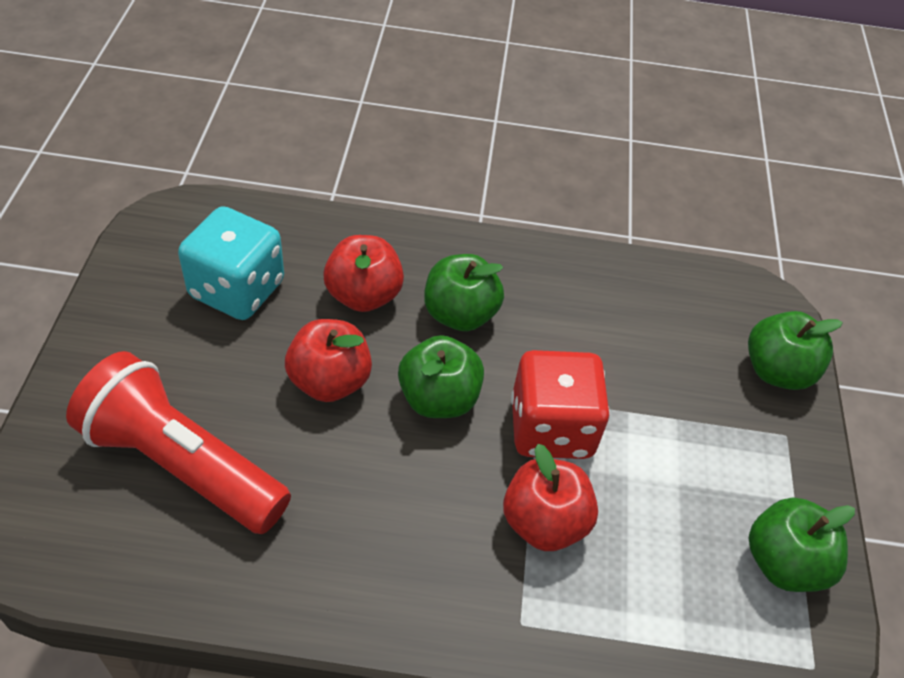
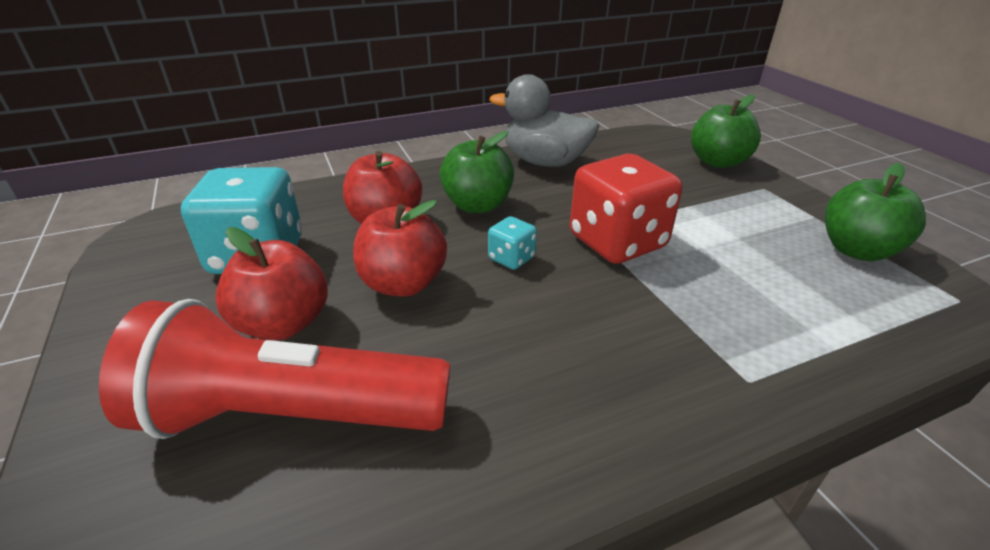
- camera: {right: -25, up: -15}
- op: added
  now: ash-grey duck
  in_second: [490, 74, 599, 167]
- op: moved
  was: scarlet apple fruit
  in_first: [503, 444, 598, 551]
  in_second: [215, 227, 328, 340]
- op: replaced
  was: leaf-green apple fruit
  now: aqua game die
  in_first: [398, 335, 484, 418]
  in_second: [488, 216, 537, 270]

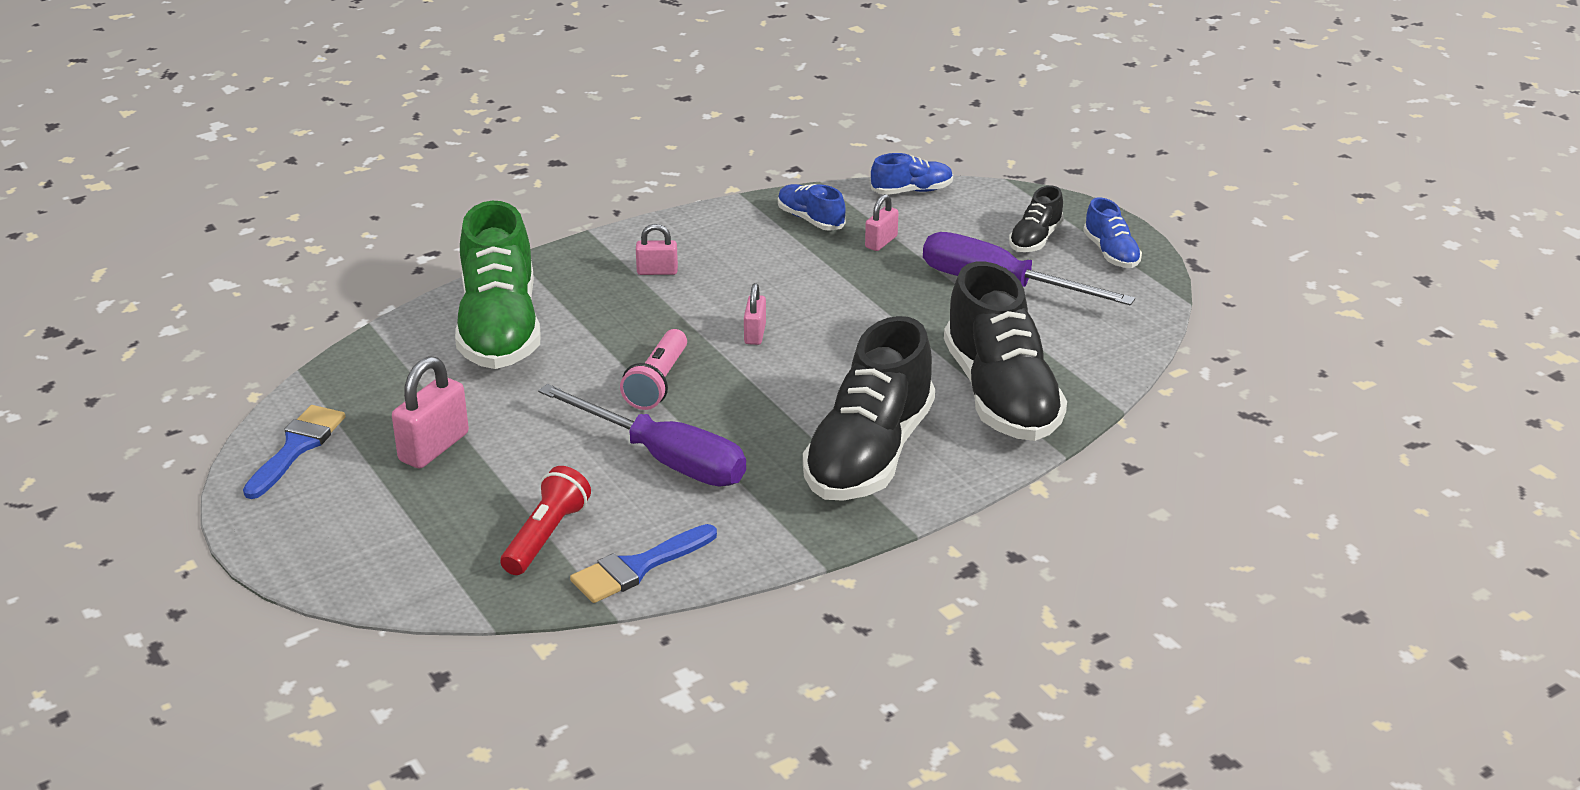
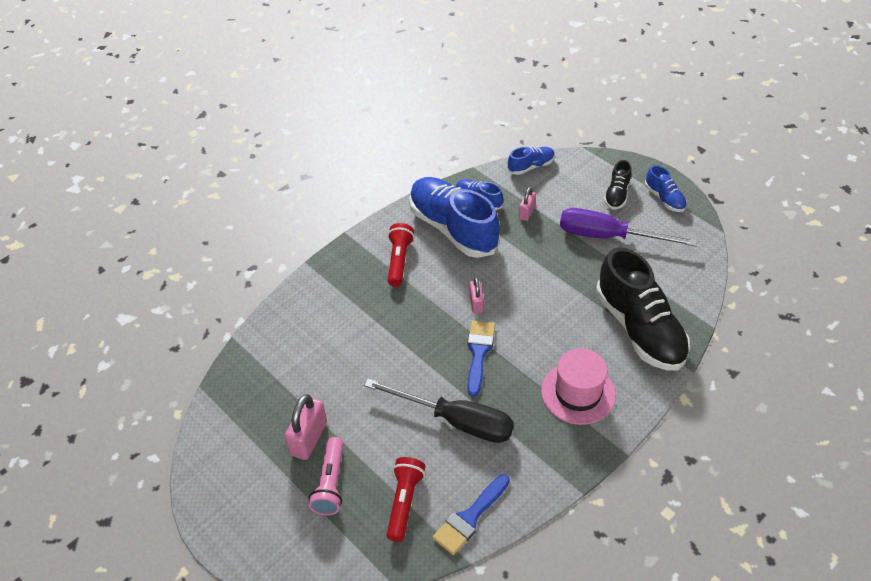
- camera: {right: -10, up: 15}
- op: removed
  was: leaf-green shoe
  in_first: [455, 201, 541, 369]
- op: added
  now: royal blue shoe
  in_second: [409, 177, 500, 258]
- op: moved
  was: royal blue brush
  in_first: [243, 405, 345, 499]
  in_second: [467, 321, 495, 397]
- op: moved
  was: rose-pink flashlight
  in_first: [620, 329, 687, 410]
  in_second: [309, 437, 344, 515]
- op: replaced
  was: rose-pink lock
  now: scarlet flashlight
  in_first: [636, 224, 678, 275]
  in_second: [388, 223, 415, 287]
- op: replaced
  was: black shoe
  now: rose-pink top hat
  in_first: [803, 316, 935, 501]
  in_second: [541, 348, 616, 425]
- op: recoloured
  was: royal purple hand screwdriver
  now: black hand screwdriver
  in_first: [538, 384, 746, 487]
  in_second: [364, 379, 514, 443]

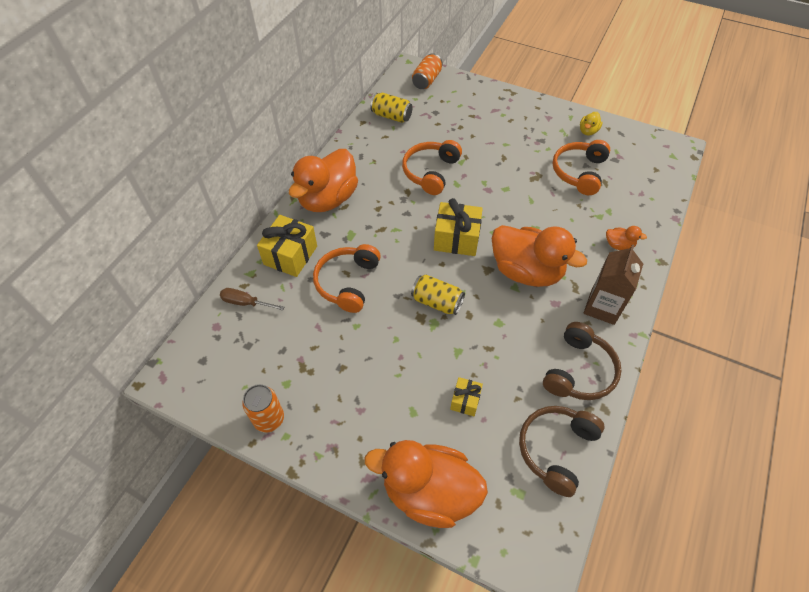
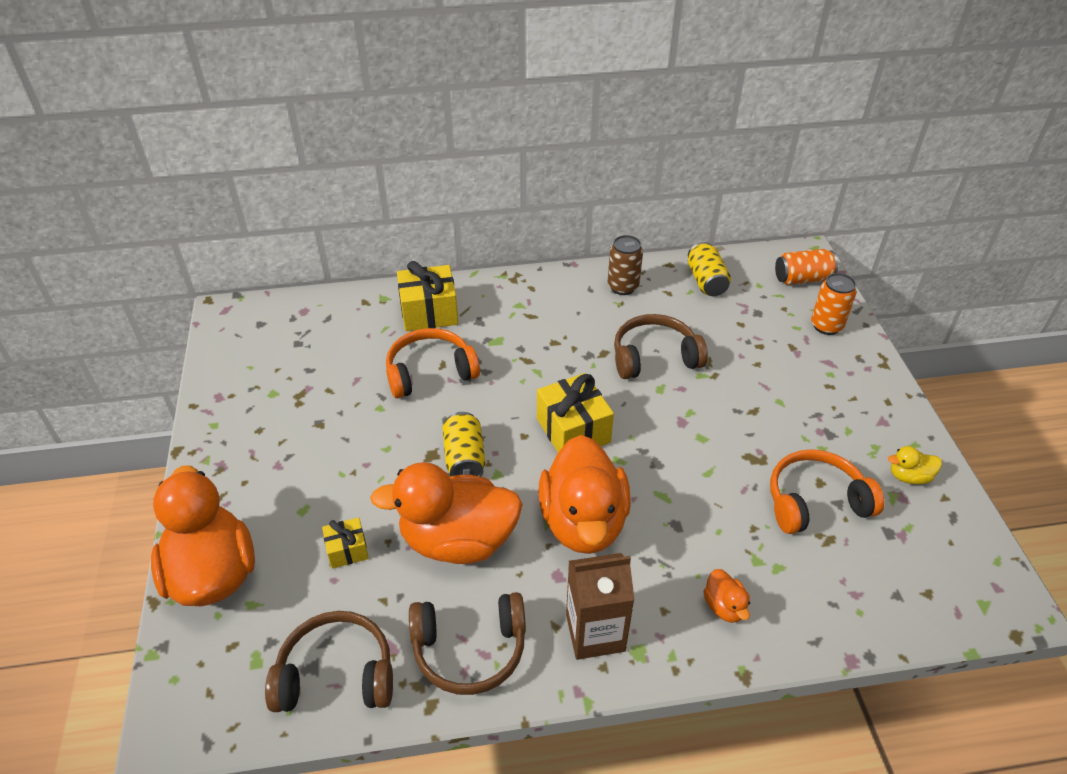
- camera: {right: 55, up: -10}
- op: removed
  was: dark brown hand screwdriver
  in_first: [220, 288, 284, 310]
- op: added
  now: dark brown tin
  in_second: [608, 235, 643, 295]
- op: moved
  was: orange tin
  in_first: [242, 384, 284, 433]
  in_second: [811, 273, 857, 335]
- op: moved
  was: orange duck
  in_first: [289, 149, 358, 212]
  in_second: [370, 462, 523, 564]
- op: recoloured
  was: orange headset
  now: dark brown headset
  in_first: [402, 140, 462, 195]
  in_second: [614, 314, 708, 379]

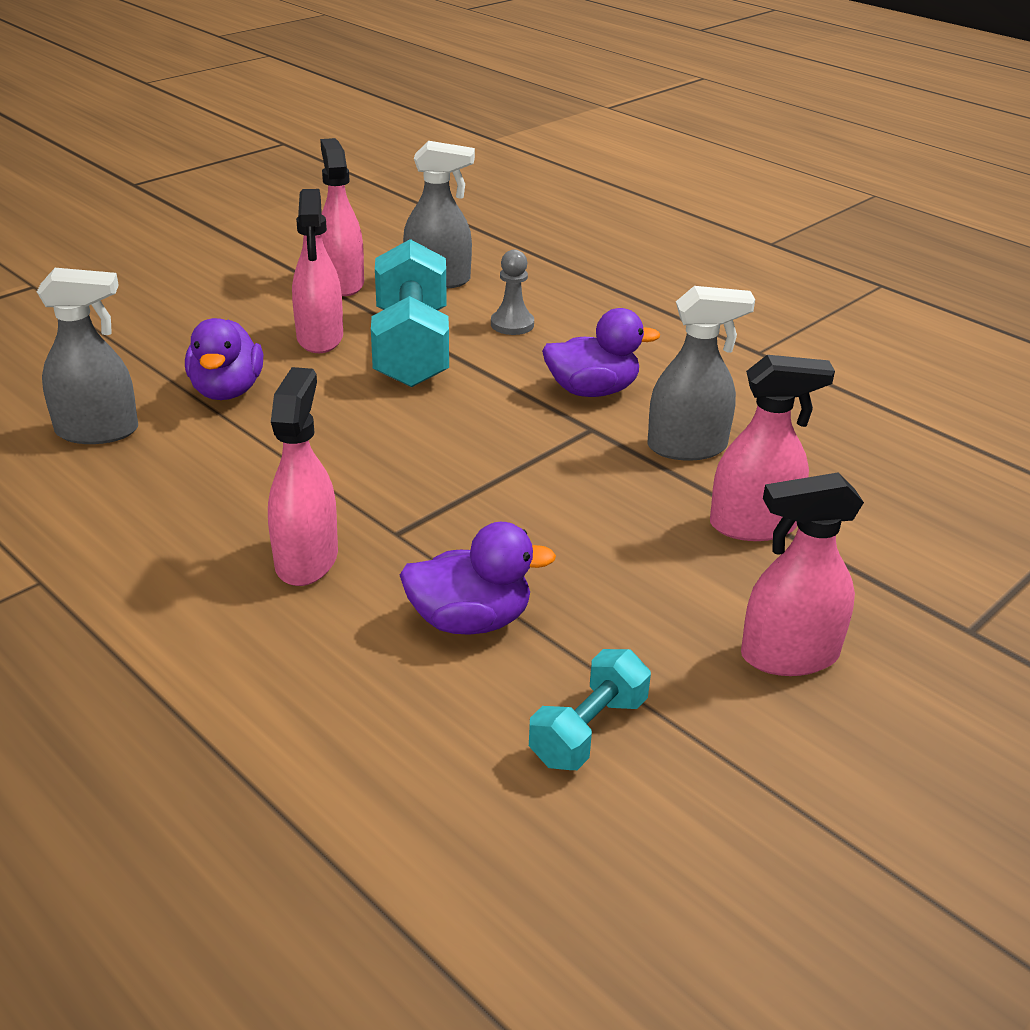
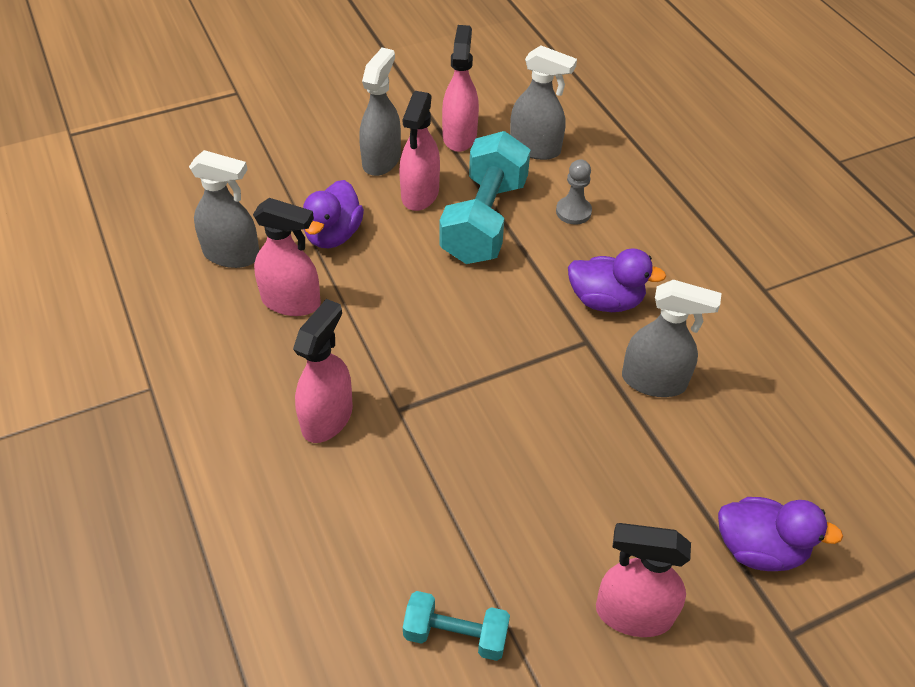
- camera: {right: 20, up: 15}
- op: added
  now: ash-grey sprayer
  in_second: [359, 48, 401, 176]
- op: moved
  was: royal purple duck
  in_first: [400, 522, 556, 635]
  in_second: [718, 497, 843, 571]
- op: moved
  was: rose-pink sprayer
  in_first: [710, 355, 835, 541]
  in_second: [253, 198, 321, 316]
- op: turned
  was: aqua dumbbell
  in_first: [529, 649, 651, 770]
  in_second: [403, 591, 510, 661]
  clockwise: 45

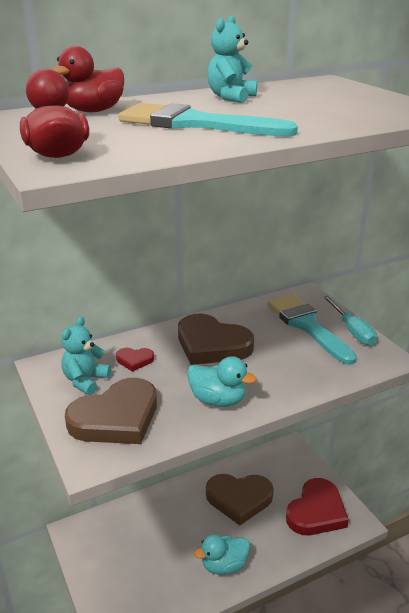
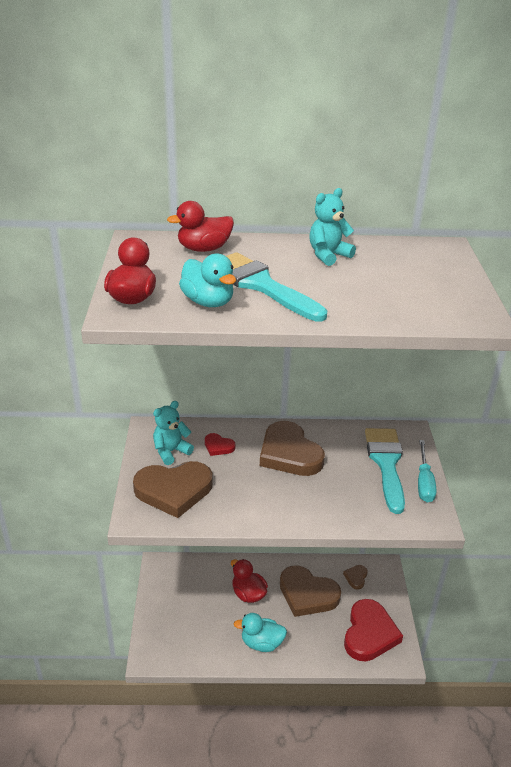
- camera: {right: 25, up: 5}
- op: added
  now: scarlet duck
  in_second: [231, 559, 268, 603]
- op: added
  now: dark brown heart shape
  in_second: [343, 565, 368, 589]
- op: moved
  was: aqua duck
  in_first: [187, 356, 257, 407]
  in_second: [179, 254, 236, 307]
- op: turned
  was: scarlet heart shape
  in_first: [286, 478, 349, 535]
  in_second: [344, 599, 403, 662]
  clockwise: -45

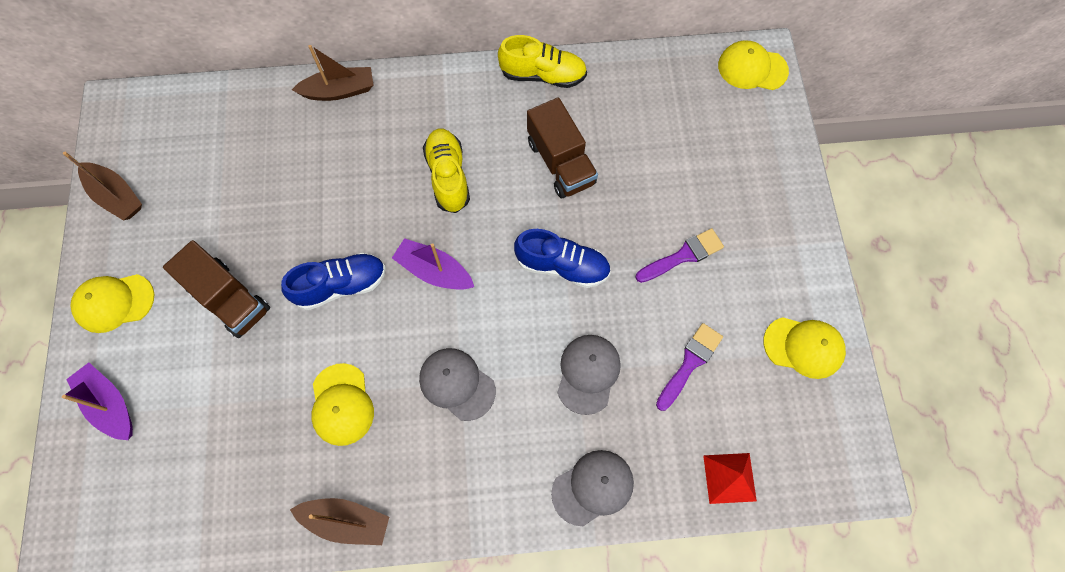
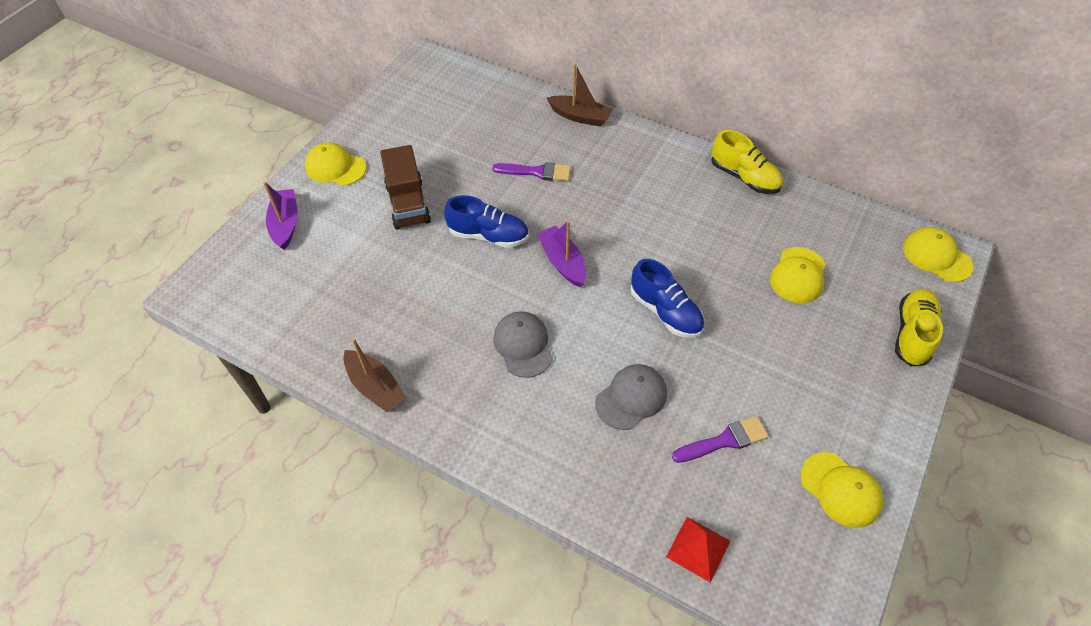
- camera: {right: 35, up: -15}
- op: removed
  was: dark brown sailboat
  in_first: [63, 152, 142, 221]
- op: removed
  was: dark brown lorry
  in_first: [527, 97, 598, 198]
- op: removed
  was: ash-grey peaked cap
  in_first: [551, 450, 634, 526]
- op: moved
  was: golden peaked cap
  in_first: [311, 363, 374, 446]
  in_second: [770, 247, 825, 303]
- op: moved
  was: golden shoe
  in_first: [423, 129, 470, 213]
  in_second: [895, 289, 943, 366]
- op: moved
  was: royal purple brush
  in_first: [636, 228, 724, 283]
  in_second: [492, 162, 571, 181]

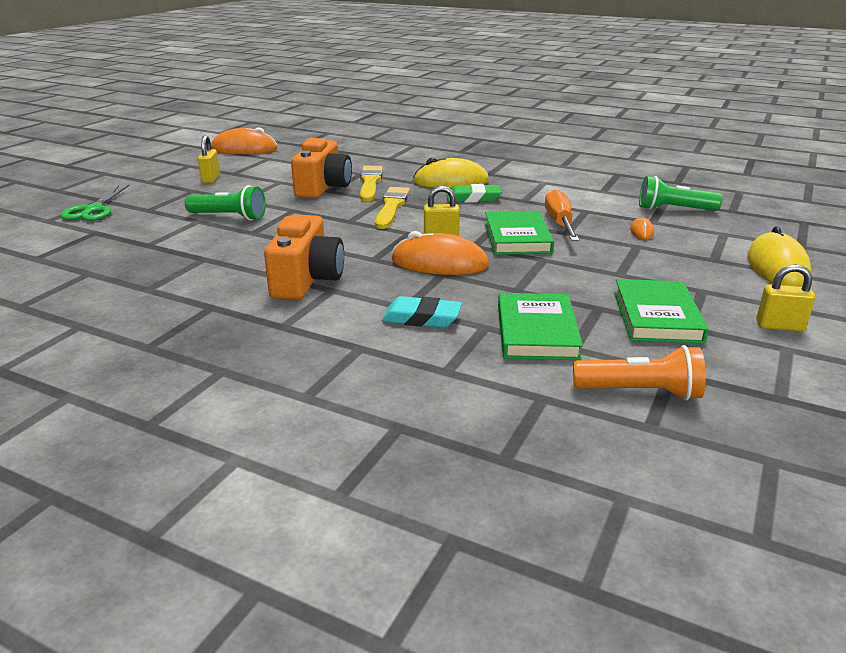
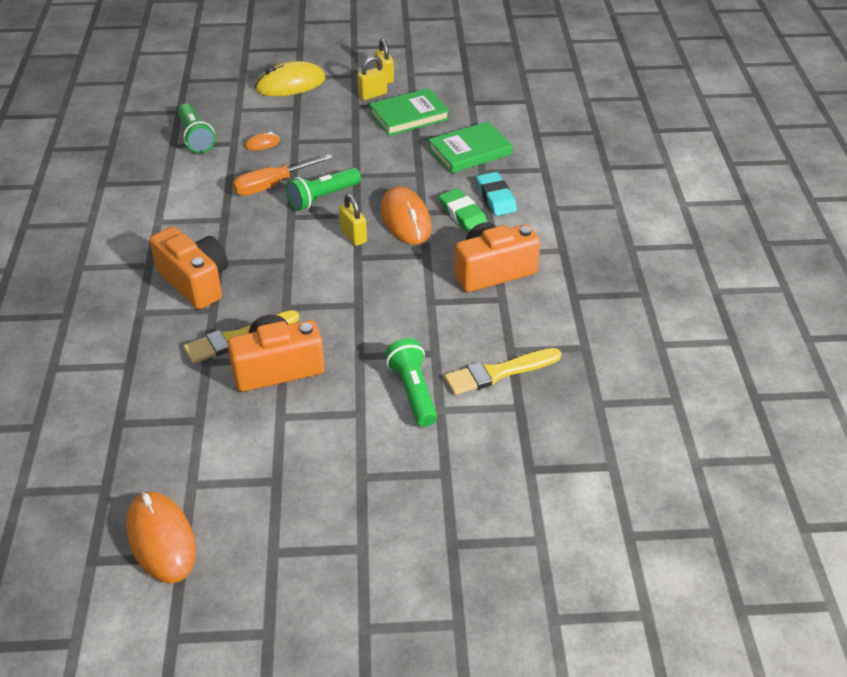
- camera: {right: -120, up: 15}
- op: removed
  was: leaf-green pair of scissors
  in_first: [60, 185, 129, 221]
- op: removed
  was: orange flashlight
  in_first: [573, 345, 706, 400]
- op: moved
  was: golden lock
  in_first: [198, 135, 220, 183]
  in_second: [357, 56, 387, 100]
- op: moved
  was: golden brush
  in_first: [375, 187, 410, 229]
  in_second: [444, 348, 561, 395]
- op: moved
  was: leaf-green eraser
  in_first: [446, 184, 502, 203]
  in_second: [439, 188, 487, 233]
- op: replaced
  was: golden computer mouse
  now: orange compact camera
  in_first: [413, 158, 489, 188]
  in_second: [149, 227, 228, 309]
- op: replaced
  was: leaf-green hardcover
  now: leaf-green flashlight
  in_first: [485, 211, 554, 255]
  in_second: [286, 168, 361, 211]

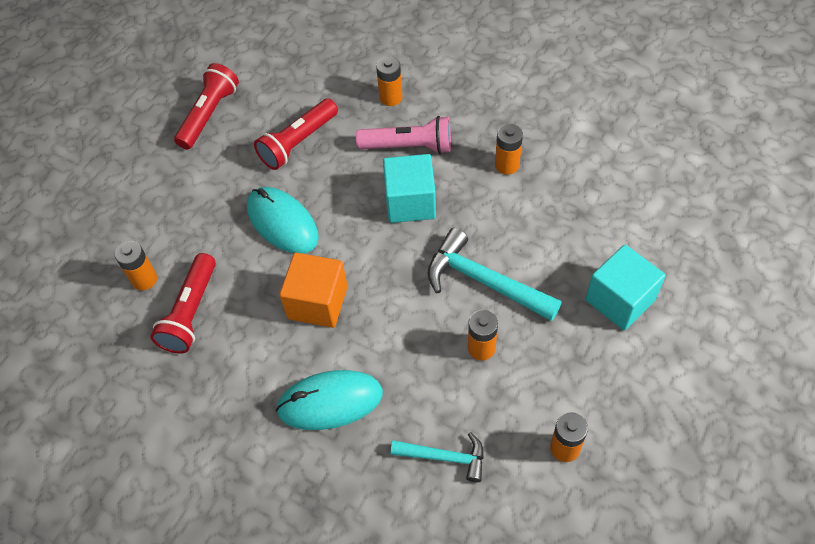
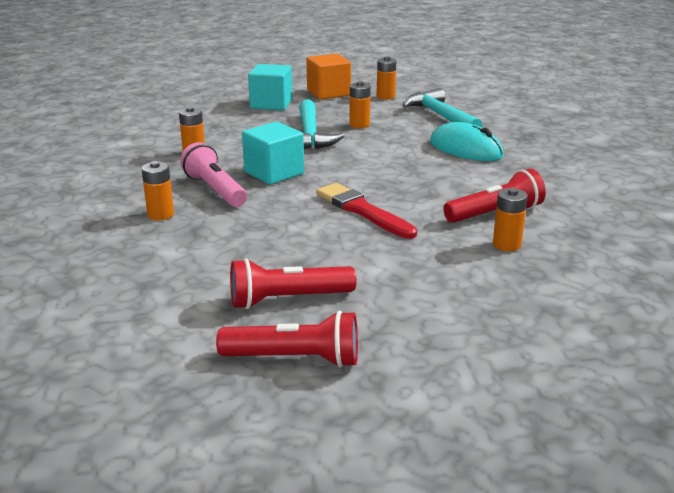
- camera: {right: -130, up: -30}
- op: moved
  was: scarlet flashlight
  in_first: [254, 98, 338, 170]
  in_second: [216, 311, 358, 368]
- op: moved
  was: orange solid cube
  in_first: [279, 253, 348, 328]
  in_second: [307, 54, 351, 99]
- op: replaced
  was: aqua computer mouse
  now: scarlet brush
  in_first: [247, 187, 319, 253]
  in_second: [316, 183, 417, 239]
- op: resized
  was: aqua carpenter's hammer
  in_first: [391, 432, 484, 482]
  in_second: [402, 88, 483, 127]
  ratio: 1.64

